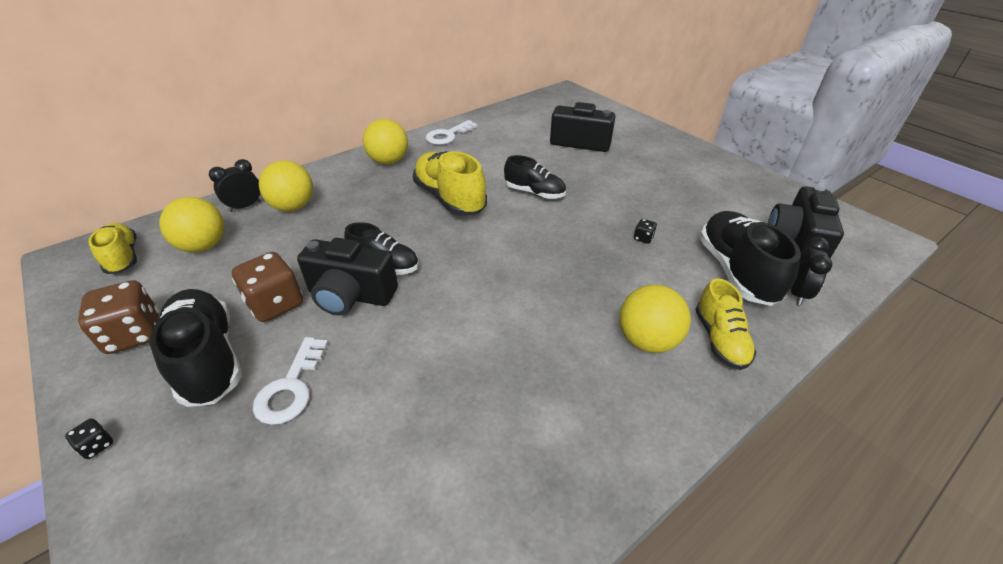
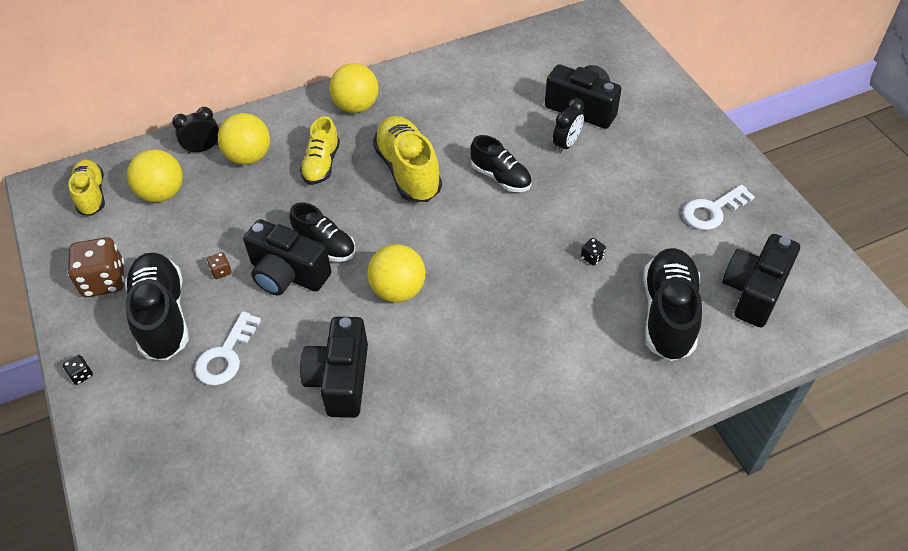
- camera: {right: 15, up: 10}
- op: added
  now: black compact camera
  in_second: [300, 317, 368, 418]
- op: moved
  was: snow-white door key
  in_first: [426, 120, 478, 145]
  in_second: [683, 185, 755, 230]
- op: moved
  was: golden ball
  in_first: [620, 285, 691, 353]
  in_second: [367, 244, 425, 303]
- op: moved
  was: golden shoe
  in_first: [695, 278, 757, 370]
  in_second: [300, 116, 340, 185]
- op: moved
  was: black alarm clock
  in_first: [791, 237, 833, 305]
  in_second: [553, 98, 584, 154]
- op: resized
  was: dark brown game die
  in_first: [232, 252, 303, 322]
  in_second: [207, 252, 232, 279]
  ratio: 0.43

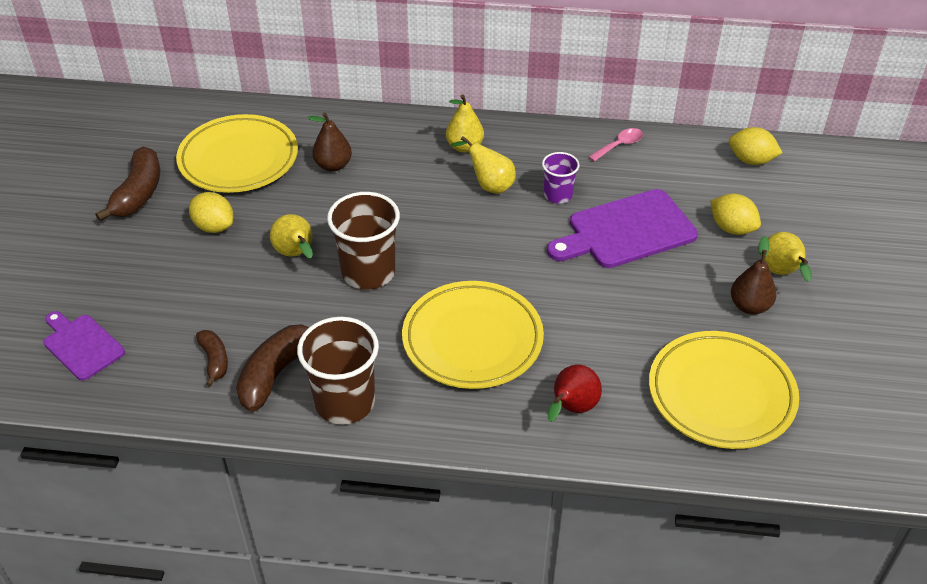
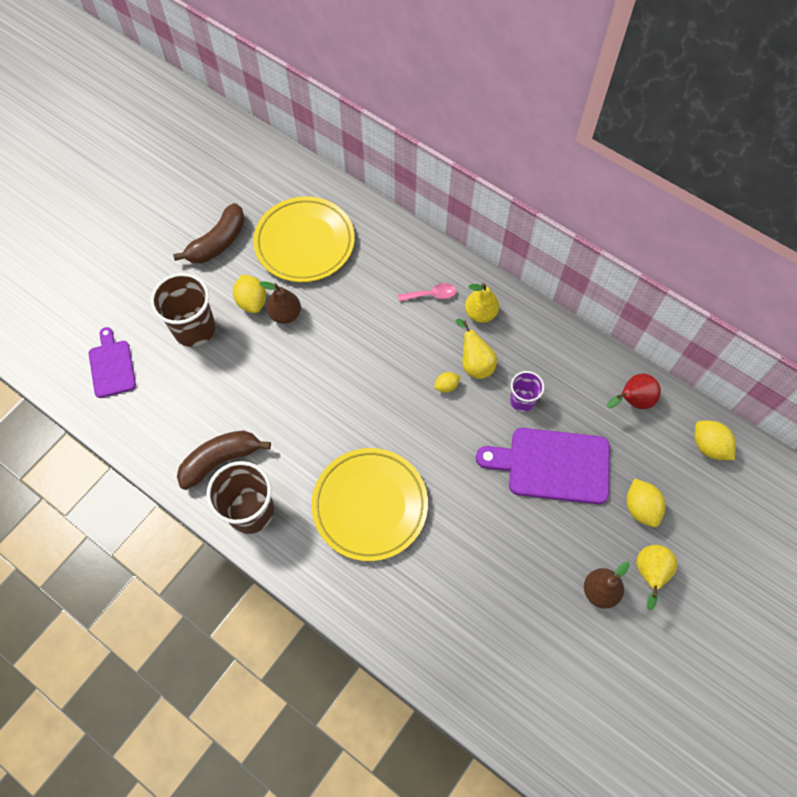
- camera: {right: 30, up: 20}
- op: removed
  was: dark brown banana fruit
  in_first: [196, 330, 228, 387]
- op: removed
  was: golden pear fruit
  in_first: [270, 214, 313, 258]
- op: removed
  was: golden dinner plate
  in_first: [649, 331, 799, 449]
- op: added
  now: golden citrus fruit
  in_second: [434, 372, 461, 393]
- op: moved
  was: dark brown pear fruit
  in_first: [308, 113, 352, 172]
  in_second: [259, 281, 301, 324]
- op: moved
  was: dark brown cup
  in_first: [327, 192, 400, 289]
  in_second: [150, 273, 216, 347]
- op: moved
  was: scarlet pear fruit
  in_first: [548, 365, 602, 422]
  in_second: [607, 373, 661, 409]
- op: moved
  was: rose-pink tablespoon
  in_first: [589, 128, 643, 162]
  in_second: [398, 283, 456, 302]

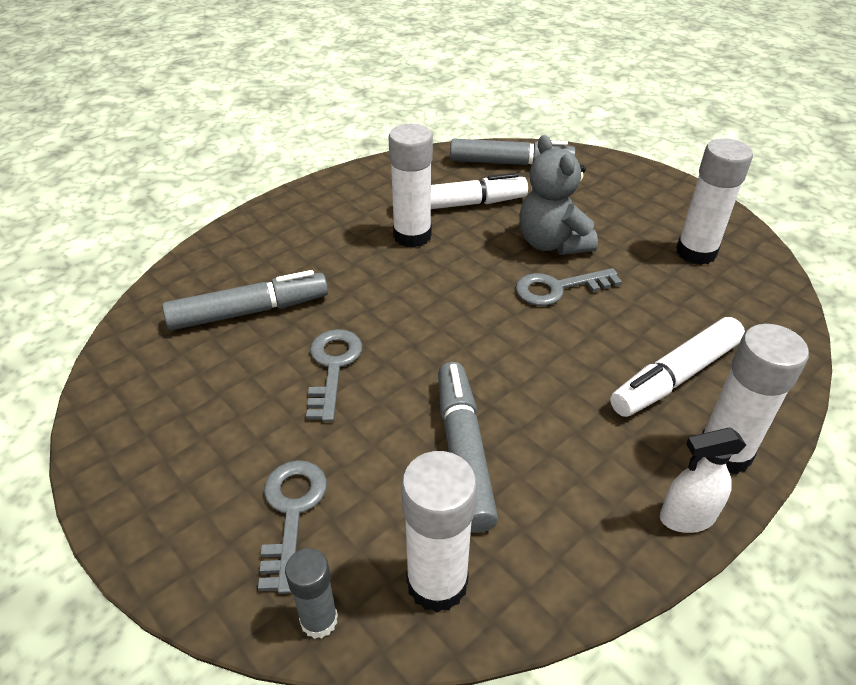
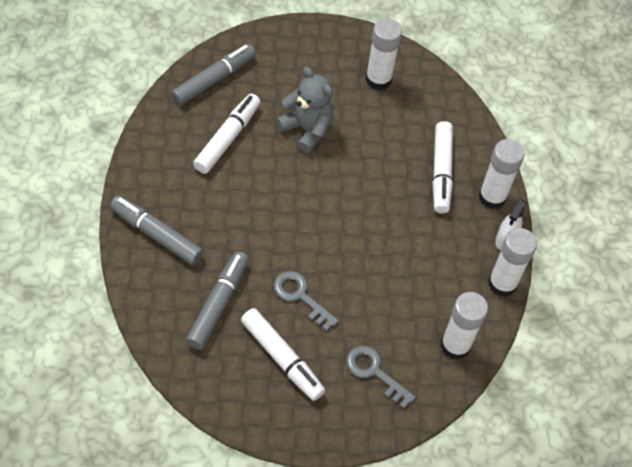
- camera: {right: -55, up: 15}
- op: removed
  was: ash-grey glue stick
  in_first: [285, 548, 338, 639]
- op: removed
  was: ash-grey door key
  in_first: [515, 268, 622, 306]
- op: added
  now: snow-white felt pen
  in_second: [241, 308, 325, 401]
- op: moved
  was: snow-white glue stick
  in_first: [388, 124, 433, 248]
  in_second: [488, 228, 537, 297]
- op: moved
  was: ash-grey felt pen
  in_first: [438, 362, 498, 533]
  in_second: [110, 195, 203, 265]
- op: turned
  was: ash-grey teddy bear
  in_first: [519, 135, 598, 255]
  in_second: [276, 67, 333, 153]
  clockwise: -150

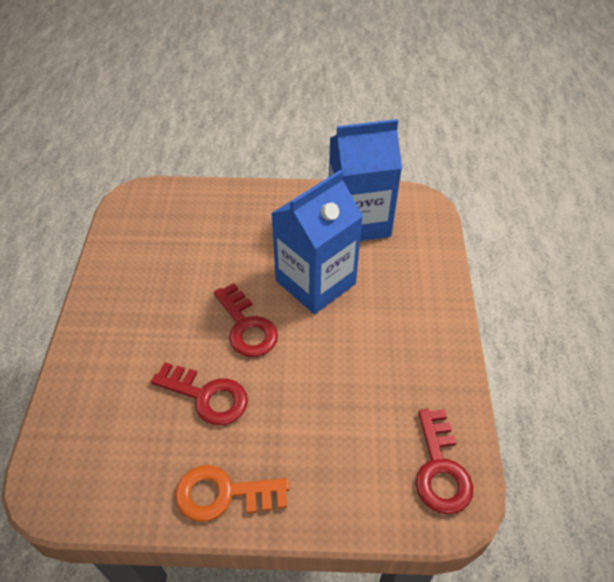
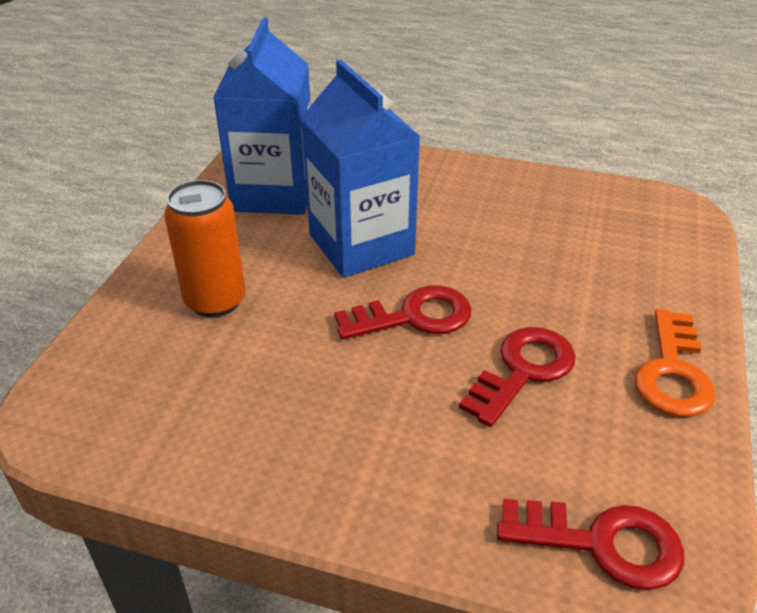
- camera: {right: -75, up: -10}
- op: added
  now: orange tin
  in_second: [164, 180, 246, 317]
- op: moved
  was: scarlet door key
  in_first: [415, 409, 473, 514]
  in_second: [497, 499, 684, 590]

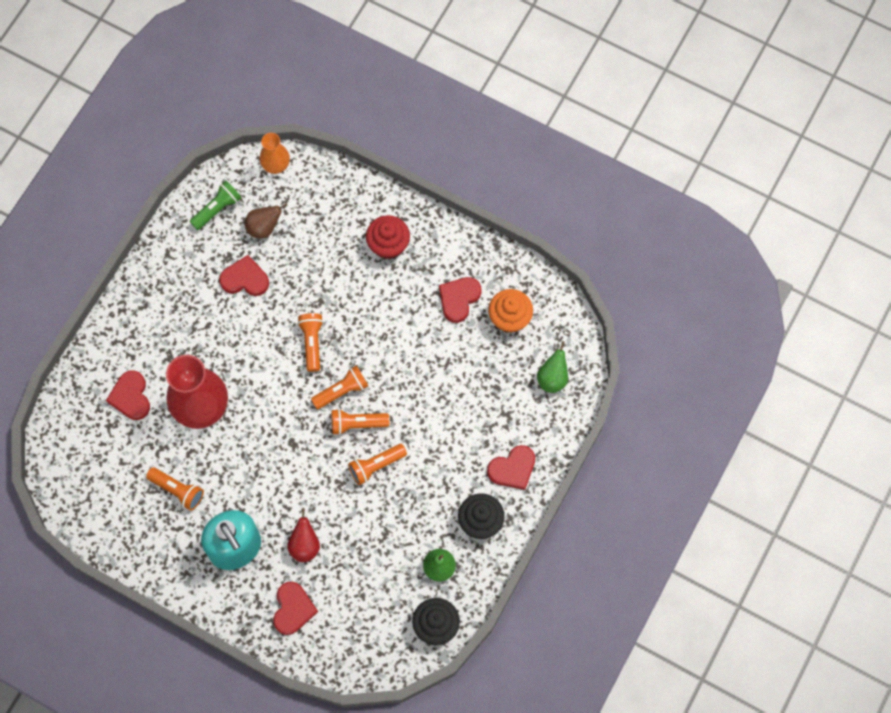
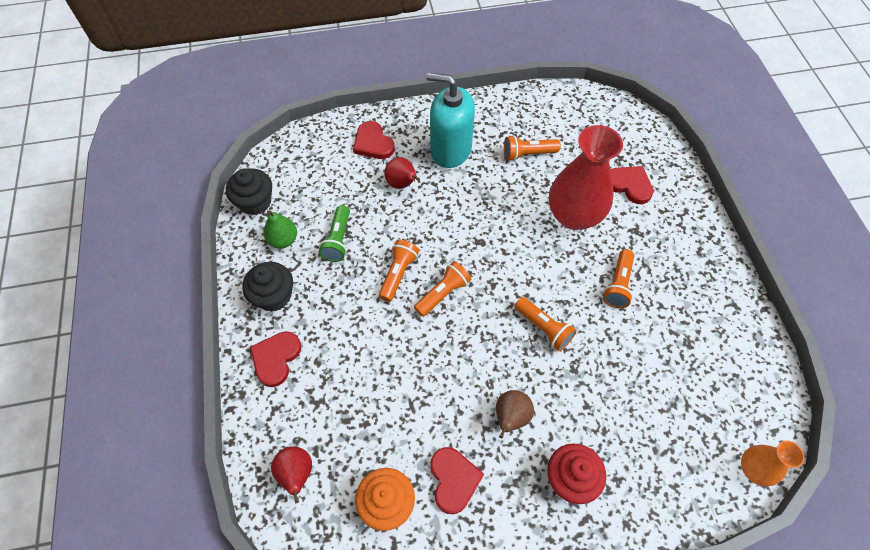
- camera: {right: 140, up: -10}
- op: removed
  was: scarlet heart shape
  in_first: [219, 255, 269, 296]
- op: moved
  was: leaf-green flashlight
  in_first: [190, 181, 242, 230]
  in_second: [319, 205, 350, 262]
- op: moved
  was: dark brown pear fruit
  in_first: [245, 203, 288, 238]
  in_second: [496, 390, 534, 438]
- op: moved
  was: orange flashlight
  in_first: [311, 365, 368, 409]
  in_second: [603, 249, 634, 308]
- op: recoloured
  was: leaf-green pear fruit
  now: scarlet pear fruit
  in_first: [537, 341, 568, 393]
  in_second: [271, 446, 312, 503]

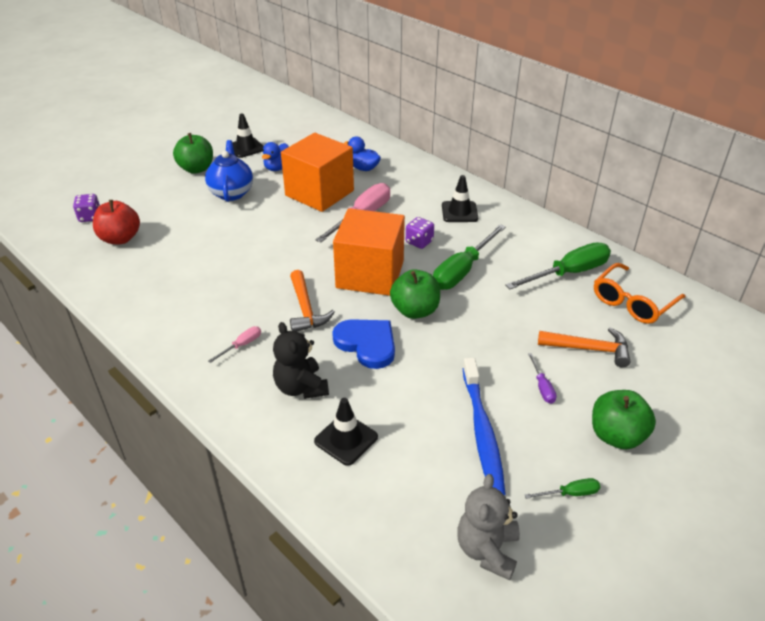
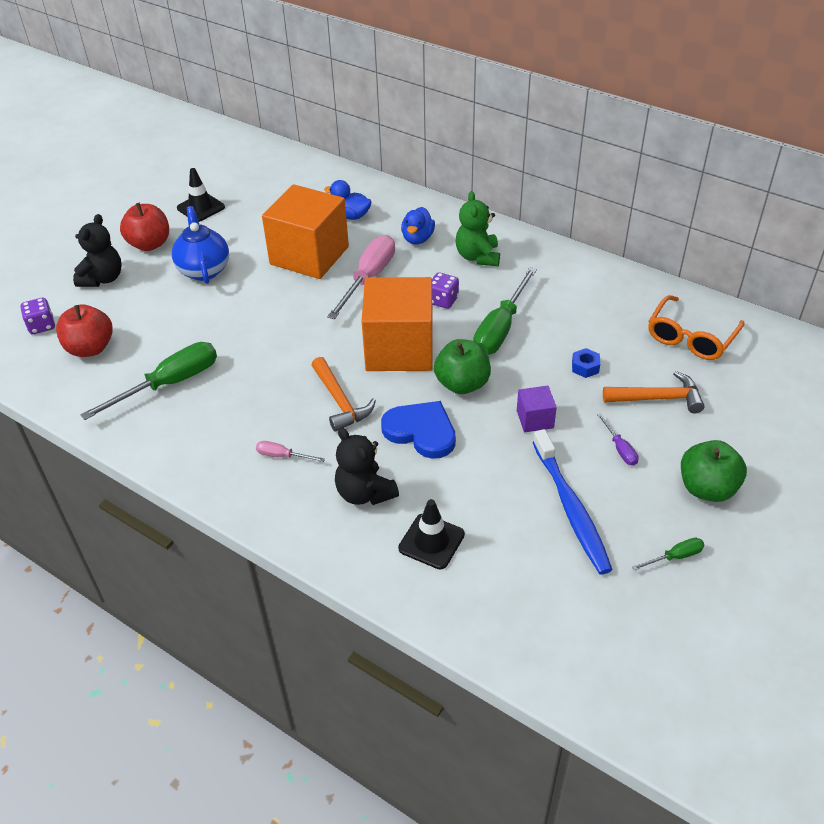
- camera: {right: -10, up: 5}
- op: removed
  was: ash-grey teddy bear
  in_first: [457, 474, 520, 580]
- op: added
  now: black teddy bear
  in_second: [73, 214, 122, 287]
- op: added
  now: royal purple solid cube
  in_second: [517, 386, 557, 432]
- op: added
  now: royal blue hex nut
  in_second: [572, 348, 600, 378]
- op: moved
  was: royal blue duck
  in_first: [262, 142, 289, 171]
  in_second: [401, 207, 435, 244]
- op: moved
  was: leaf-green hand screwdriver
  in_first: [505, 242, 611, 289]
  in_second: [80, 342, 217, 420]
- op: replaced
  was: black road cone
  now: leaf-green teddy bear
  in_first: [442, 175, 478, 222]
  in_second: [456, 191, 500, 266]
- op: recoloured
  was: leaf-green apple fruit
  now: scarlet apple fruit
  in_first: [173, 133, 213, 174]
  in_second: [120, 203, 169, 251]
- op: turned
  was: rose-pink hand screwdriver
  in_first: [208, 326, 261, 363]
  in_second: [256, 441, 325, 462]
  clockwise: -105

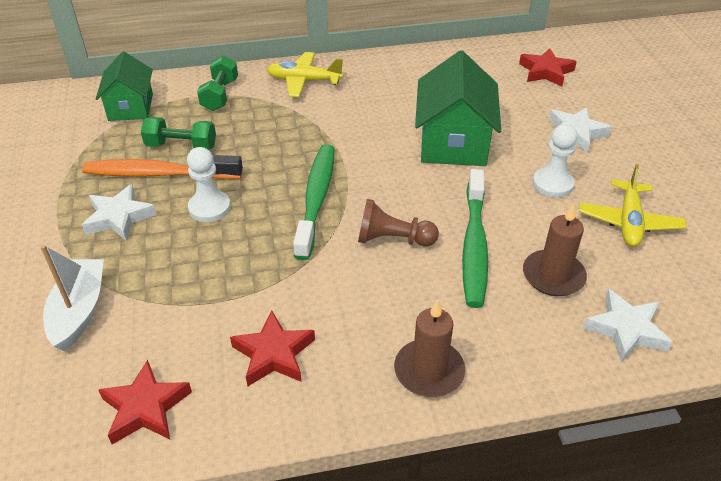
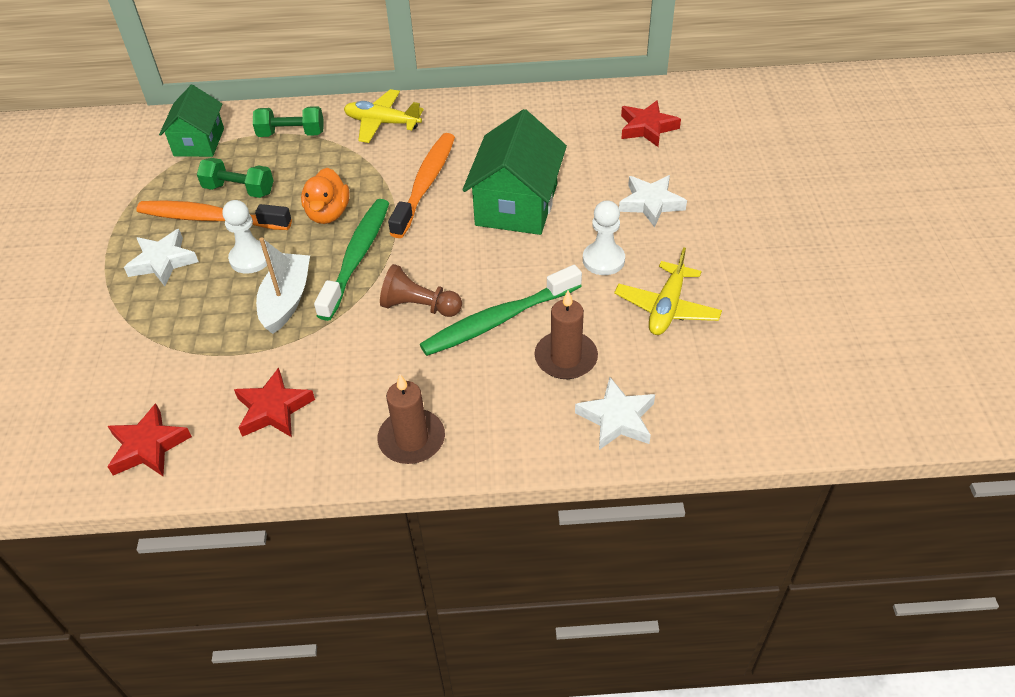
- camera: {right: 10, up: 5}
- op: added
  now: orange duck
  in_second: [301, 168, 349, 224]
- op: added
  now: orange tooth brush
  in_second: [388, 133, 455, 238]
- op: moved
  was: snow-white sailboat
  in_first: [41, 245, 104, 351]
  in_second: [256, 238, 310, 334]
- op: turned
  was: leaf-green dumbbell
  in_first: [197, 55, 238, 111]
  in_second: [253, 106, 324, 137]
  clockwise: 75
- op: turned
  was: leaf-green tooth brush
  in_first: [462, 169, 488, 308]
  in_second: [420, 265, 582, 356]
  clockwise: 45

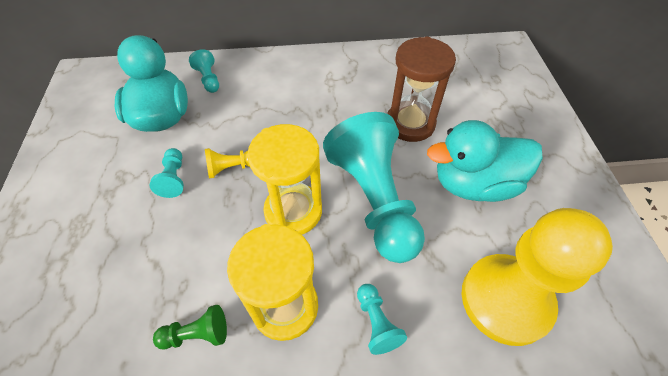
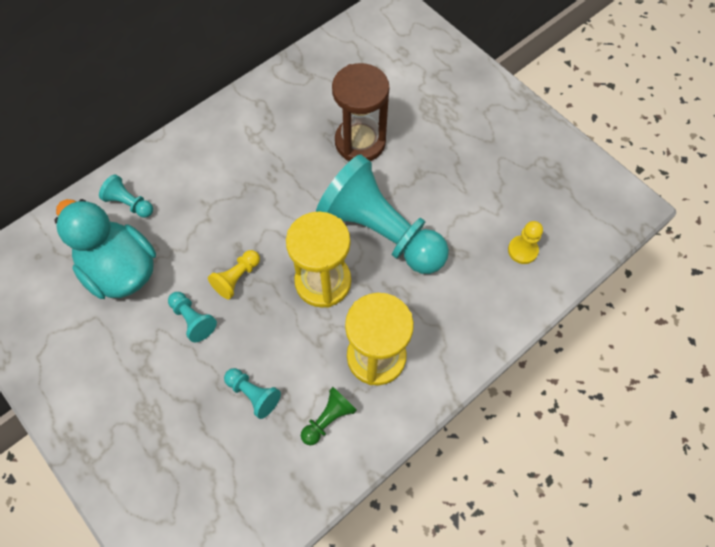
- camera: {right: -35, up: 10}
- op: removed
  was: aqua duck
  in_first: [427, 120, 543, 202]
- op: moved
  was: aqua chess pawn
  in_first: [357, 284, 407, 355]
  in_second: [224, 368, 281, 419]
- op: resized
  was: golden chess pawn
  in_first: [461, 208, 613, 346]
  in_second: [508, 221, 543, 264]
  ratio: 0.41

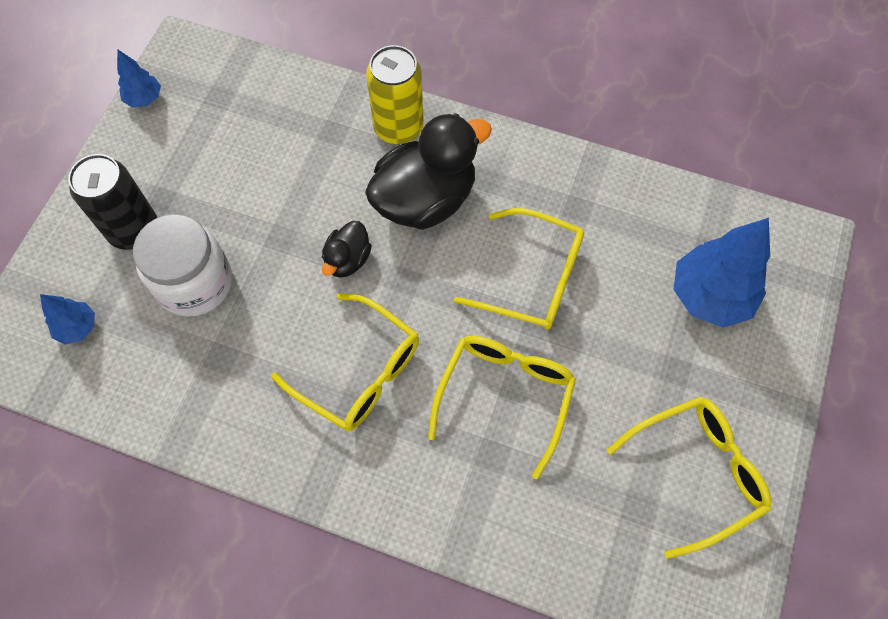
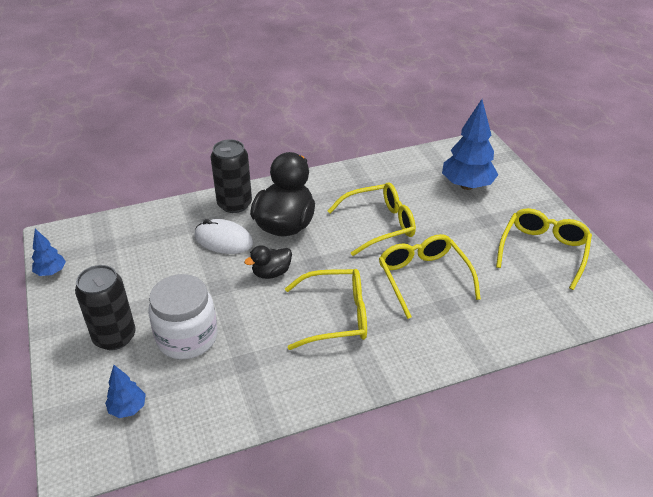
- camera: {right: -40, up: -25}
- op: added
  now: snow-white computer mouse
  in_second: [194, 219, 253, 254]
- op: recoloured
  was: golden tin
  now: black tin
  in_first: [366, 45, 424, 144]
  in_second: [211, 139, 252, 213]
- op: turned
  was: black duck
  in_first: [322, 221, 372, 278]
  in_second: [244, 245, 292, 279]
  clockwise: 75

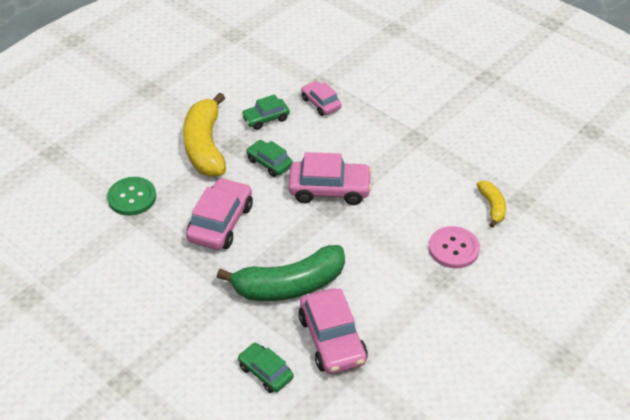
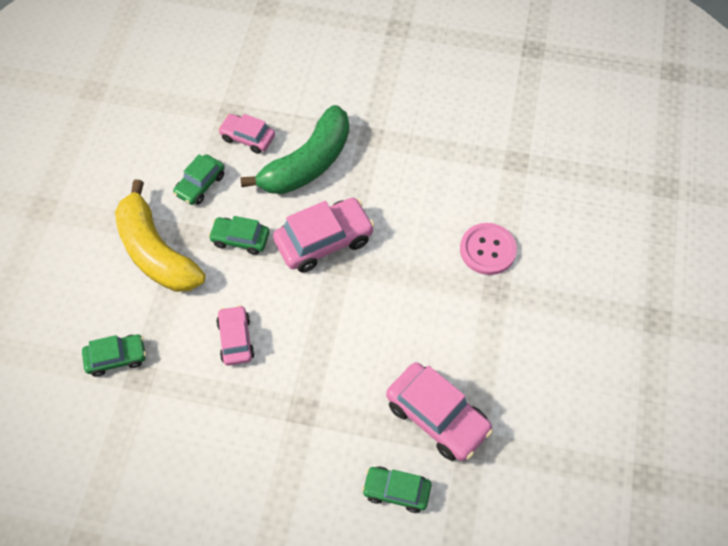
- camera: {right: -30, up: 15}
- op: removed
  was: golden banana fruit
  in_first: [476, 181, 506, 228]
- op: moved
  was: leaf-green banana fruit
  in_first: [217, 245, 345, 301]
  in_second: [240, 105, 349, 194]
- op: replaced
  was: leaf-green sewing button
  now: leaf-green toy car
  in_first: [107, 177, 156, 216]
  in_second: [82, 334, 146, 377]
- op: resized
  was: rose-pink toy car
  in_first: [186, 178, 253, 250]
  in_second: [216, 305, 254, 366]
  ratio: 0.6

